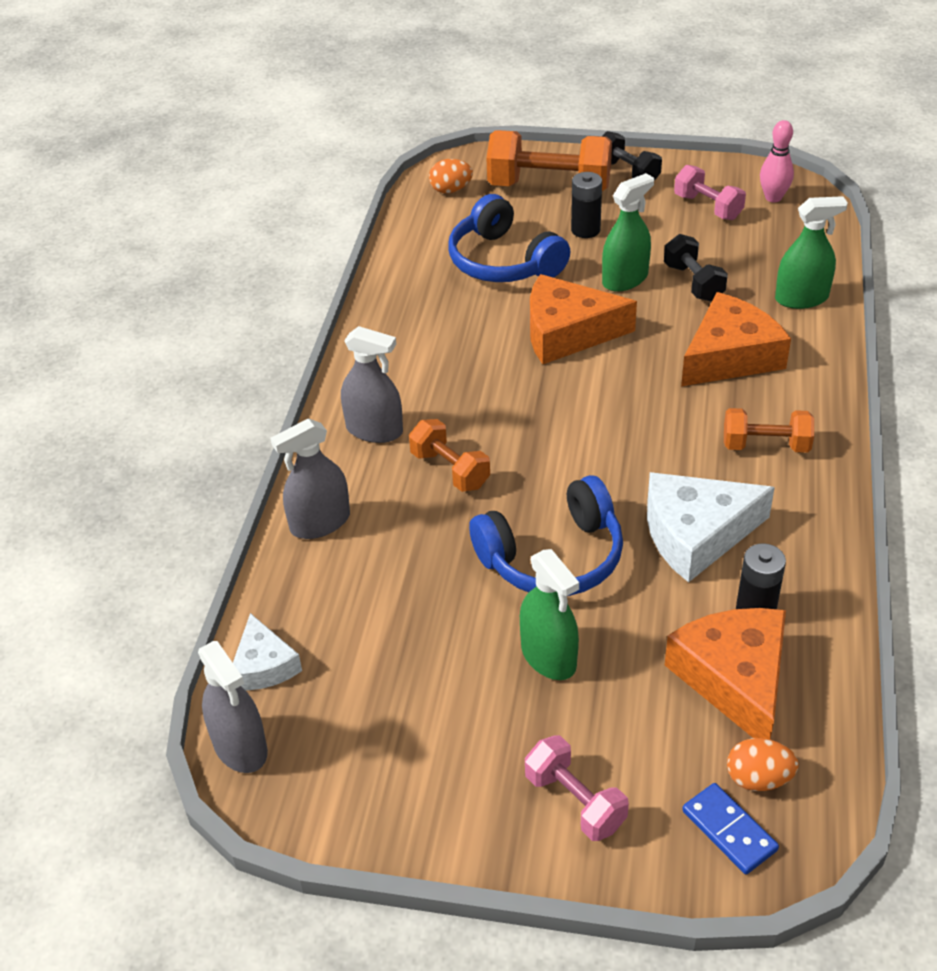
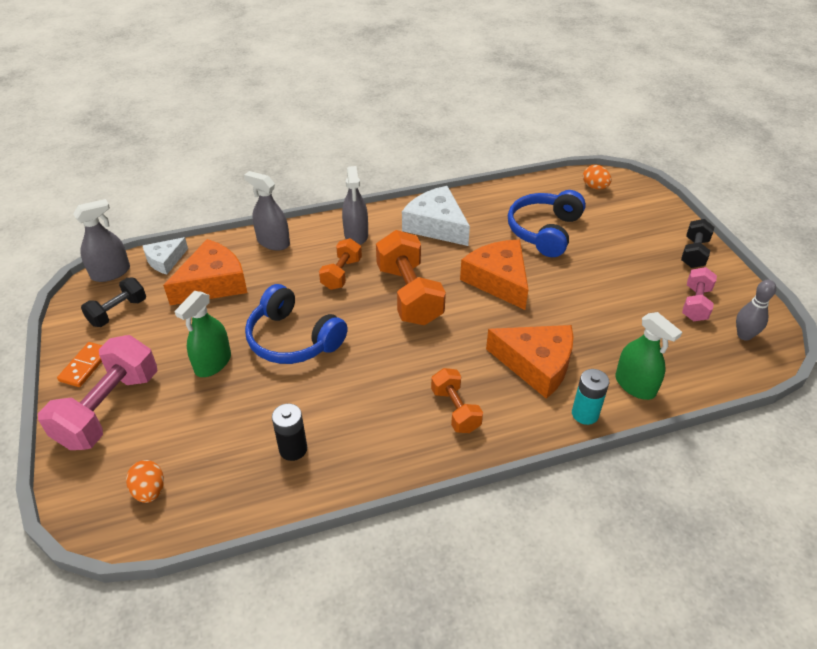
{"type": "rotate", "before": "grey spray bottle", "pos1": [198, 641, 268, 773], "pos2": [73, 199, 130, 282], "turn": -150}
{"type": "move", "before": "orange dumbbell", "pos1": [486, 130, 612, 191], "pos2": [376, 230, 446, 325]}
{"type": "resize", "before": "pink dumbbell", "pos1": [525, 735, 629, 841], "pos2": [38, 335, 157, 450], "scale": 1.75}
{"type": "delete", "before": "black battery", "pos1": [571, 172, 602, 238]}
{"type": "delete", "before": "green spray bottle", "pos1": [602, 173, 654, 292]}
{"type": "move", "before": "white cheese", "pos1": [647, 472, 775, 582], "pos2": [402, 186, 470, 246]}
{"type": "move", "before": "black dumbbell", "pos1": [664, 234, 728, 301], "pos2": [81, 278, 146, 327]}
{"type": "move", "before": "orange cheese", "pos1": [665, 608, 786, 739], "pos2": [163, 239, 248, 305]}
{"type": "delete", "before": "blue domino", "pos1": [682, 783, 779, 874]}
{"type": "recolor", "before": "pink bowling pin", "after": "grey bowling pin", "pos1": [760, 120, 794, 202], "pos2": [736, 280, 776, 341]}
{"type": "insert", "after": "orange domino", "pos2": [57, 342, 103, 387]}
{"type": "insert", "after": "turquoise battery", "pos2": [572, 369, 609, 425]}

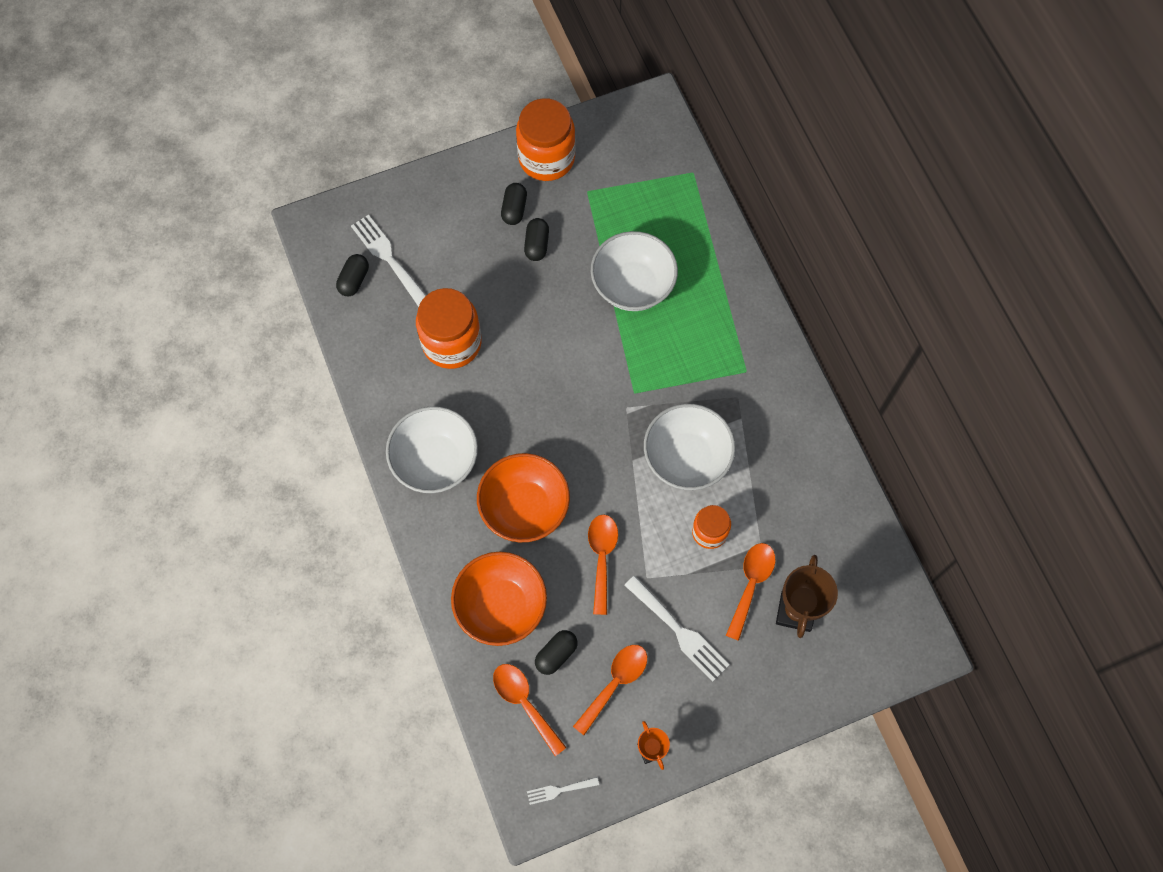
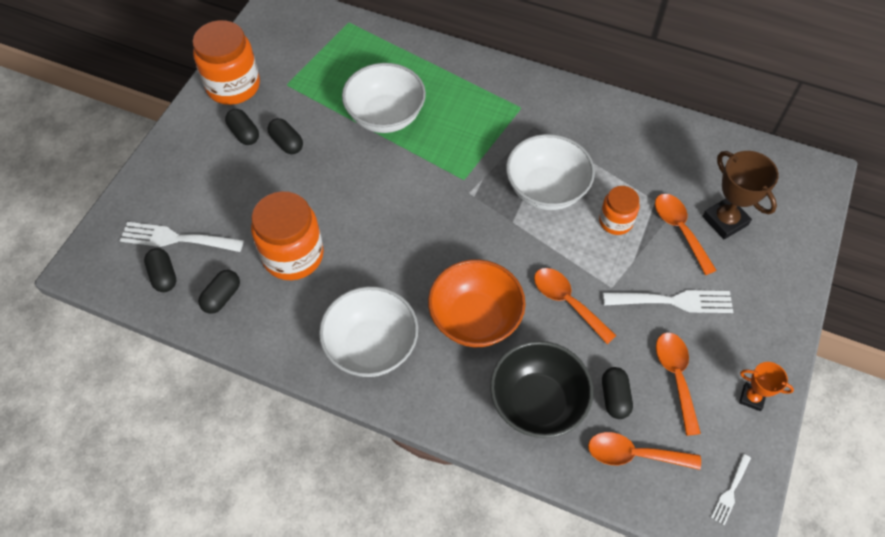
{"type": "recolor", "before": "orange bowl", "after": "black bowl", "pos1": [451, 552, 547, 646], "pos2": [490, 341, 593, 438]}
{"type": "insert", "after": "black capsule", "pos2": [198, 270, 240, 314]}

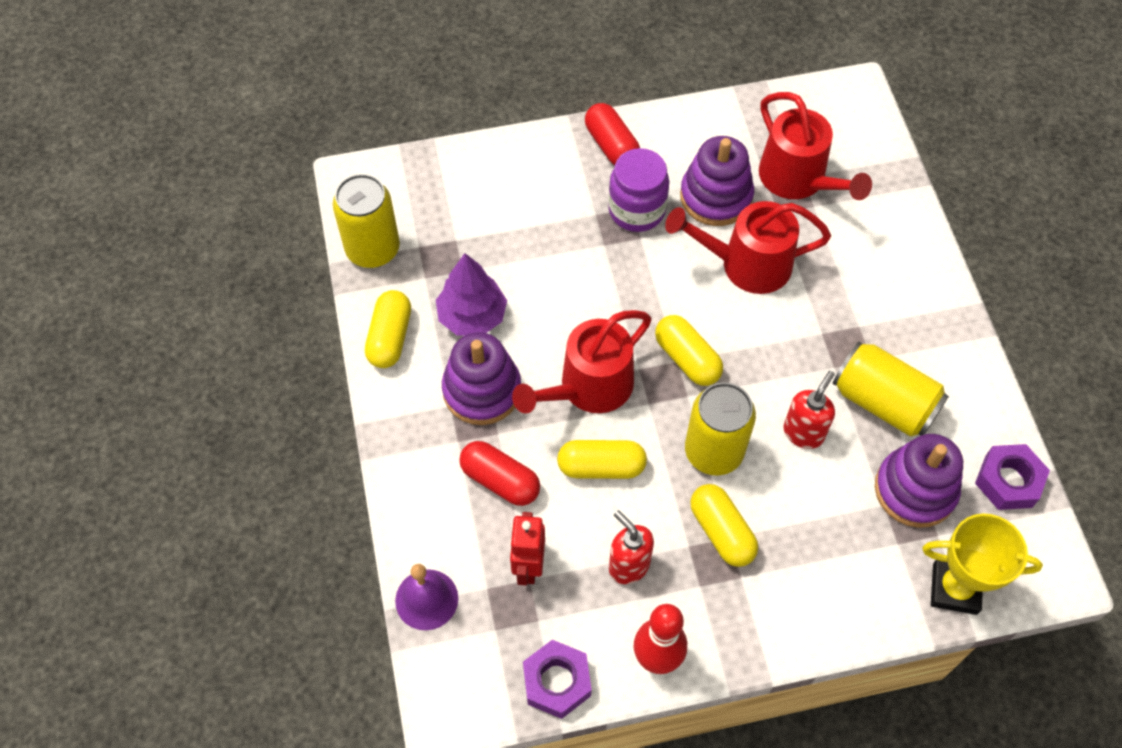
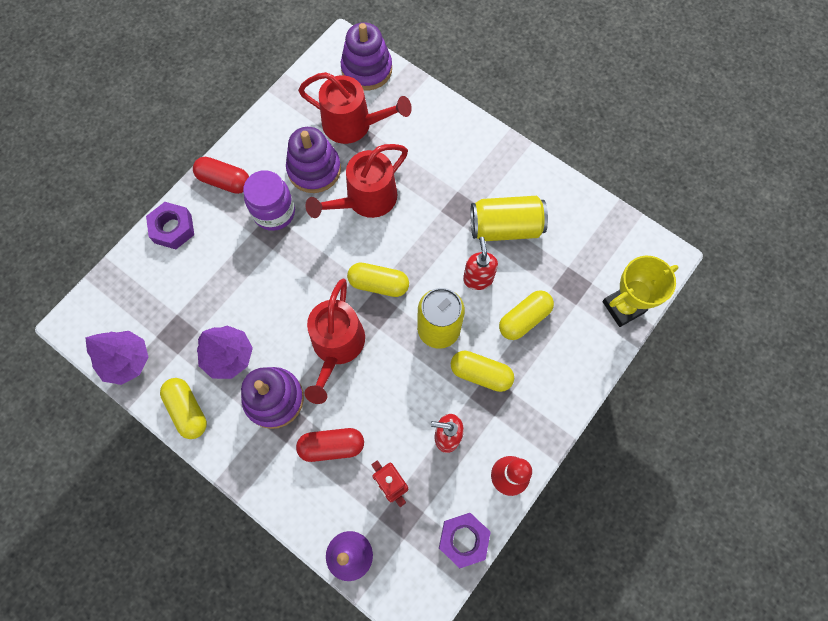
{"type": "replace", "before": "yellow can", "after": "purple tree", "pos1": [333, 174, 400, 268], "pos2": [85, 331, 149, 385]}
{"type": "move", "before": "yellow capsule", "pos1": [557, 440, 647, 479], "pos2": [499, 290, 554, 340]}
{"type": "move", "before": "purple stacking toy", "pos1": [875, 434, 963, 528], "pos2": [341, 22, 392, 91]}
{"type": "move", "before": "purple nut", "pos1": [975, 444, 1050, 510], "pos2": [146, 202, 194, 249]}

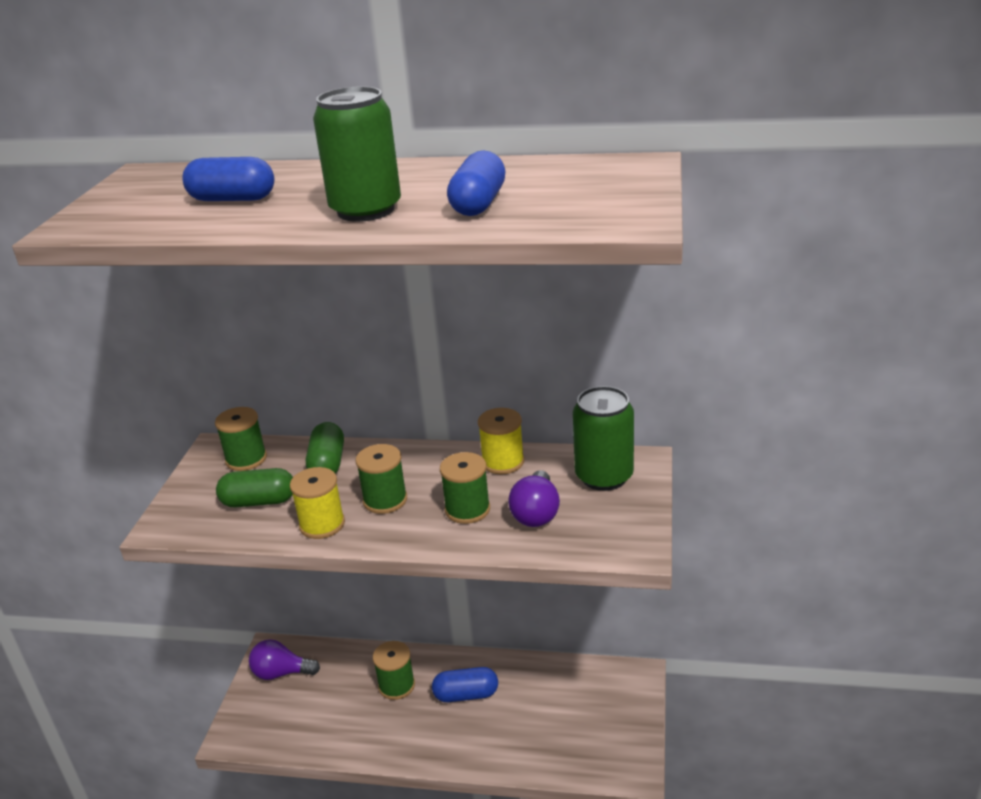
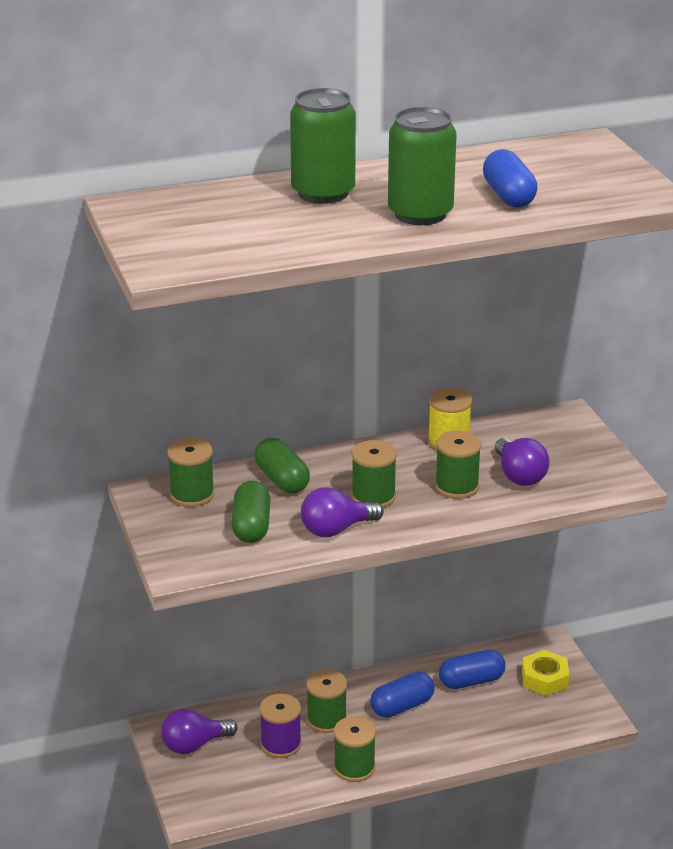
{"type": "move", "before": "blue capsule", "pos1": [183, 157, 274, 201], "pos2": [439, 650, 506, 689]}
{"type": "rotate", "before": "green capsule", "pos1": [216, 468, 293, 508], "pos2": [232, 481, 270, 543], "turn": -60}
{"type": "replace", "before": "yellow spool", "after": "purple light bulb", "pos1": [290, 467, 345, 539], "pos2": [301, 487, 384, 537]}
{"type": "move", "before": "green can", "pos1": [573, 386, 634, 491], "pos2": [290, 88, 356, 204]}
{"type": "insert", "after": "purple spool", "pos2": [259, 694, 302, 758]}
{"type": "insert", "after": "green spool", "pos2": [334, 716, 376, 782]}
{"type": "insert", "after": "yellow nut", "pos2": [522, 650, 569, 696]}

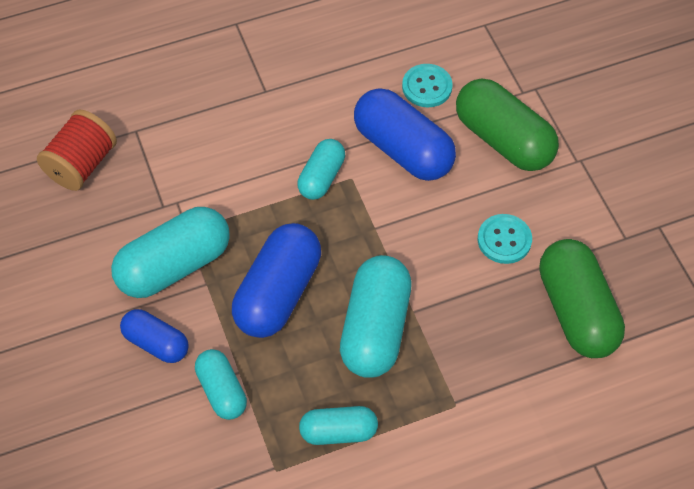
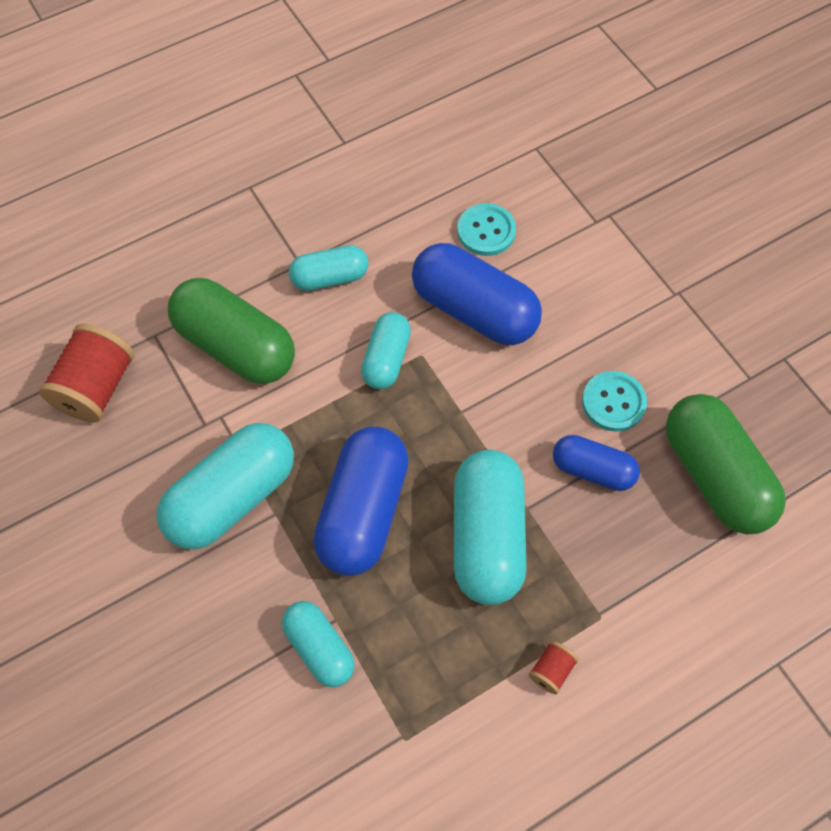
{"type": "move", "before": "blue capsule", "pos1": [120, 309, 189, 363], "pos2": [553, 435, 640, 491]}
{"type": "move", "before": "turquoise capsule", "pos1": [299, 406, 378, 445], "pos2": [289, 245, 368, 291]}
{"type": "move", "before": "green capsule", "pos1": [456, 79, 559, 171], "pos2": [168, 278, 295, 384]}
{"type": "insert", "after": "red spool", "pos2": [529, 641, 579, 694]}

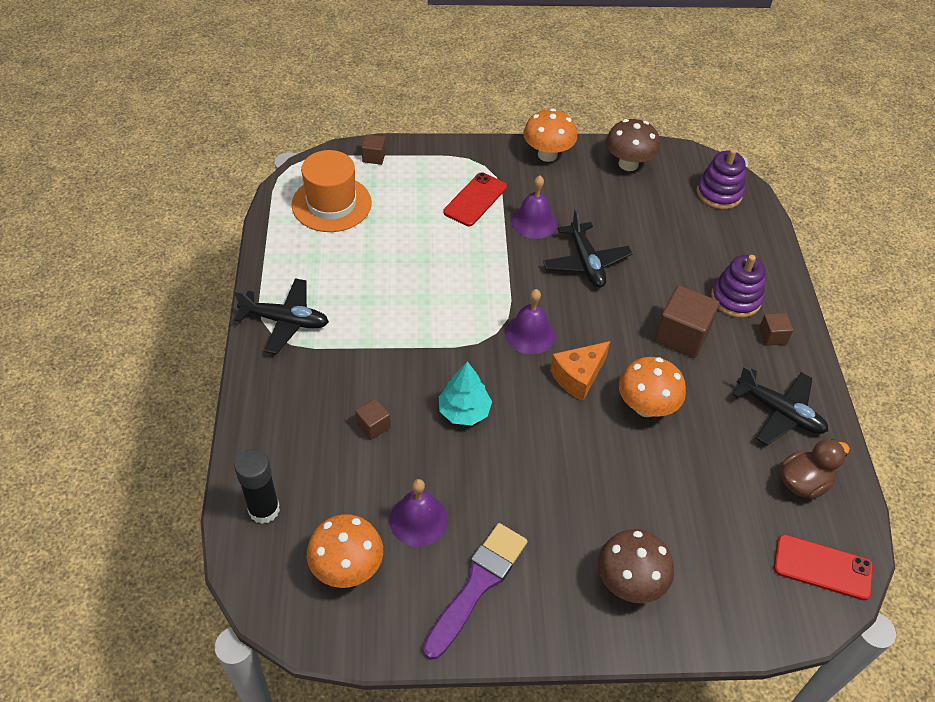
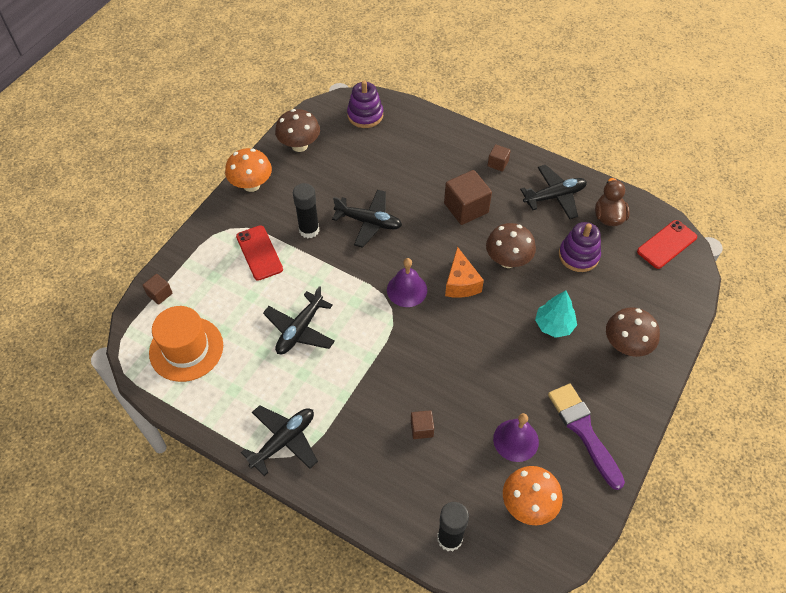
{"type": "move", "before": "turquoise tree", "pos1": [439, 362, 492, 425], "pos2": [535, 290, 577, 338]}
{"type": "replace", "before": "purple bell", "after": "black glue stick", "pos1": [511, 176, 557, 239], "pos2": [293, 183, 319, 238]}
{"type": "recolor", "before": "orange mushroom", "after": "brown mushroom", "pos1": [619, 357, 686, 417], "pos2": [486, 223, 536, 268]}
{"type": "move", "before": "purple stacking toy", "pos1": [711, 255, 765, 318], "pos2": [559, 222, 601, 272]}
{"type": "insert", "after": "black plane", "pos2": [263, 286, 335, 354]}

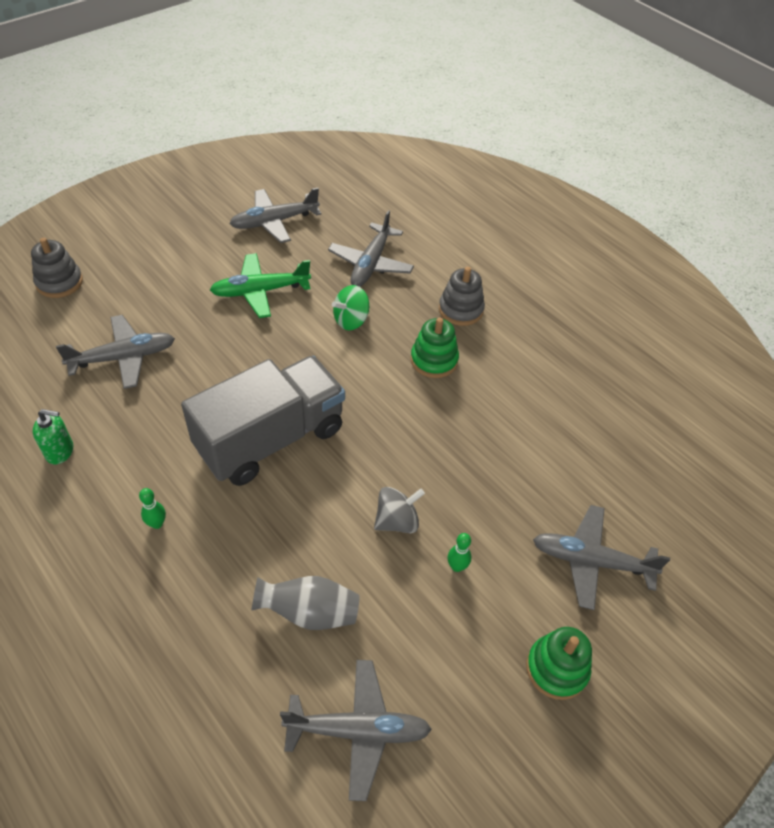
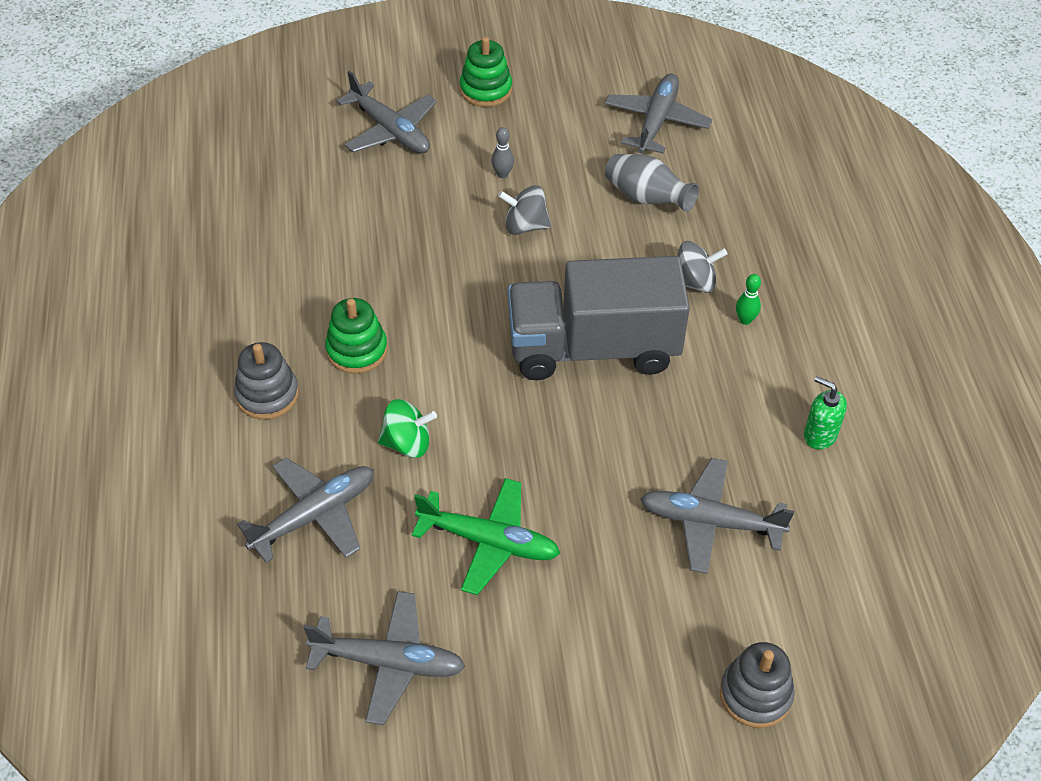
{"type": "rotate", "before": "grey plane", "pos1": [280, 660, 432, 801], "pos2": [605, 73, 712, 154], "turn": 75}
{"type": "recolor", "before": "green bowling pin", "after": "grey bowling pin", "pos1": [448, 533, 471, 572], "pos2": [491, 127, 514, 178]}
{"type": "insert", "after": "grey spinning top", "pos2": [678, 241, 727, 293]}

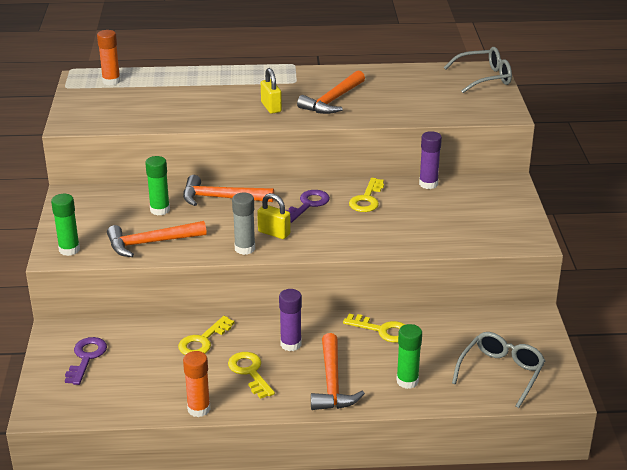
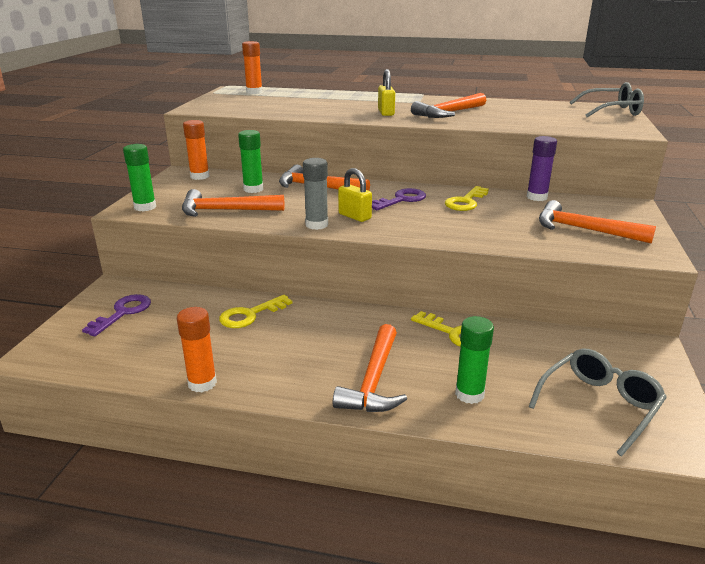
{"type": "delete", "before": "yellow key", "pos1": [228, 352, 275, 399]}
{"type": "delete", "before": "purple glue stick", "pos1": [279, 289, 302, 351]}
{"type": "insert", "after": "orange glue stick", "pos2": [183, 120, 209, 180]}
{"type": "insert", "after": "orange hammer", "pos2": [539, 200, 656, 244]}

